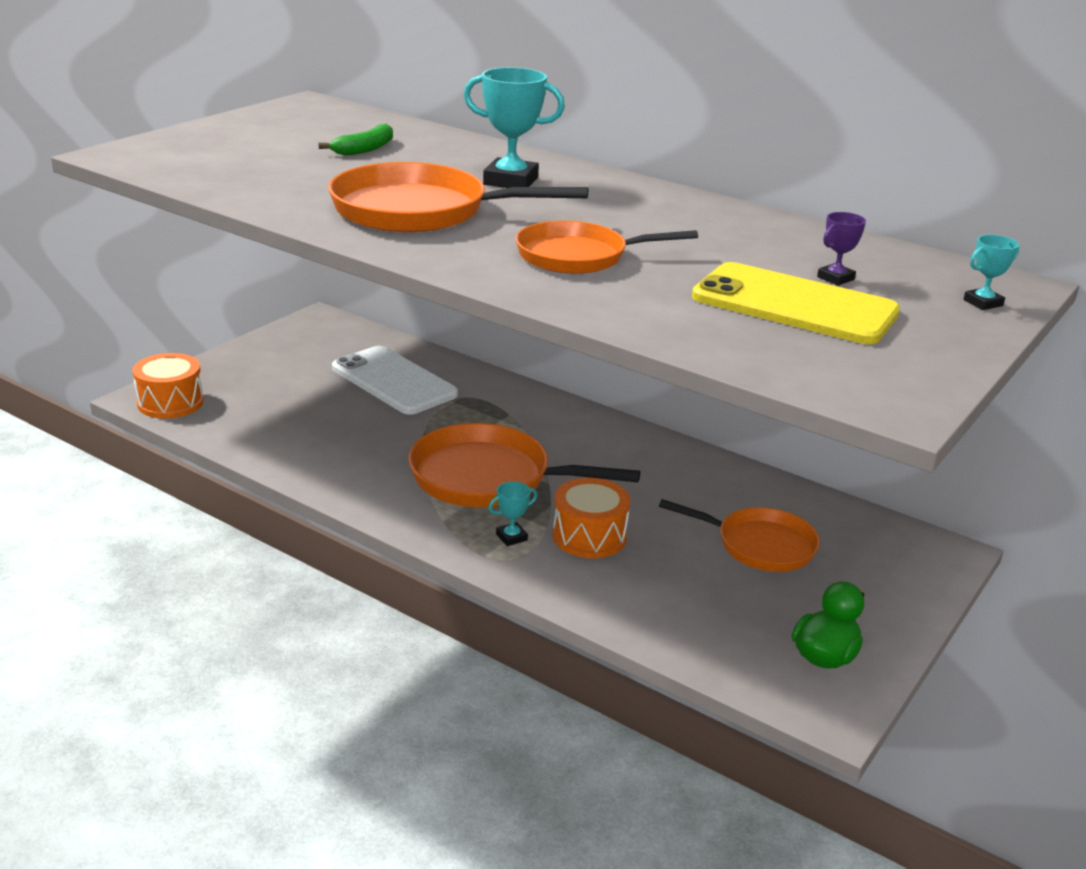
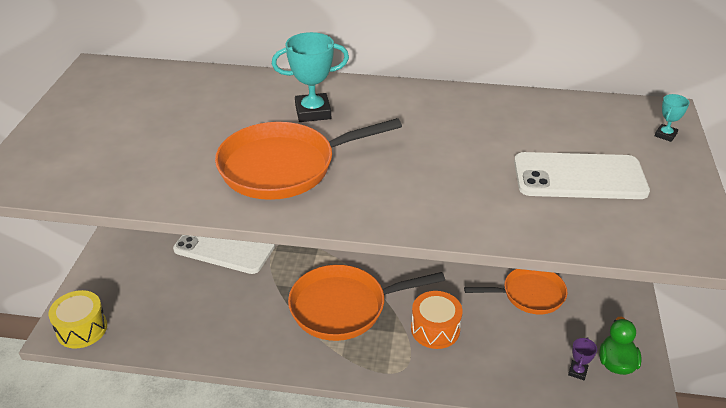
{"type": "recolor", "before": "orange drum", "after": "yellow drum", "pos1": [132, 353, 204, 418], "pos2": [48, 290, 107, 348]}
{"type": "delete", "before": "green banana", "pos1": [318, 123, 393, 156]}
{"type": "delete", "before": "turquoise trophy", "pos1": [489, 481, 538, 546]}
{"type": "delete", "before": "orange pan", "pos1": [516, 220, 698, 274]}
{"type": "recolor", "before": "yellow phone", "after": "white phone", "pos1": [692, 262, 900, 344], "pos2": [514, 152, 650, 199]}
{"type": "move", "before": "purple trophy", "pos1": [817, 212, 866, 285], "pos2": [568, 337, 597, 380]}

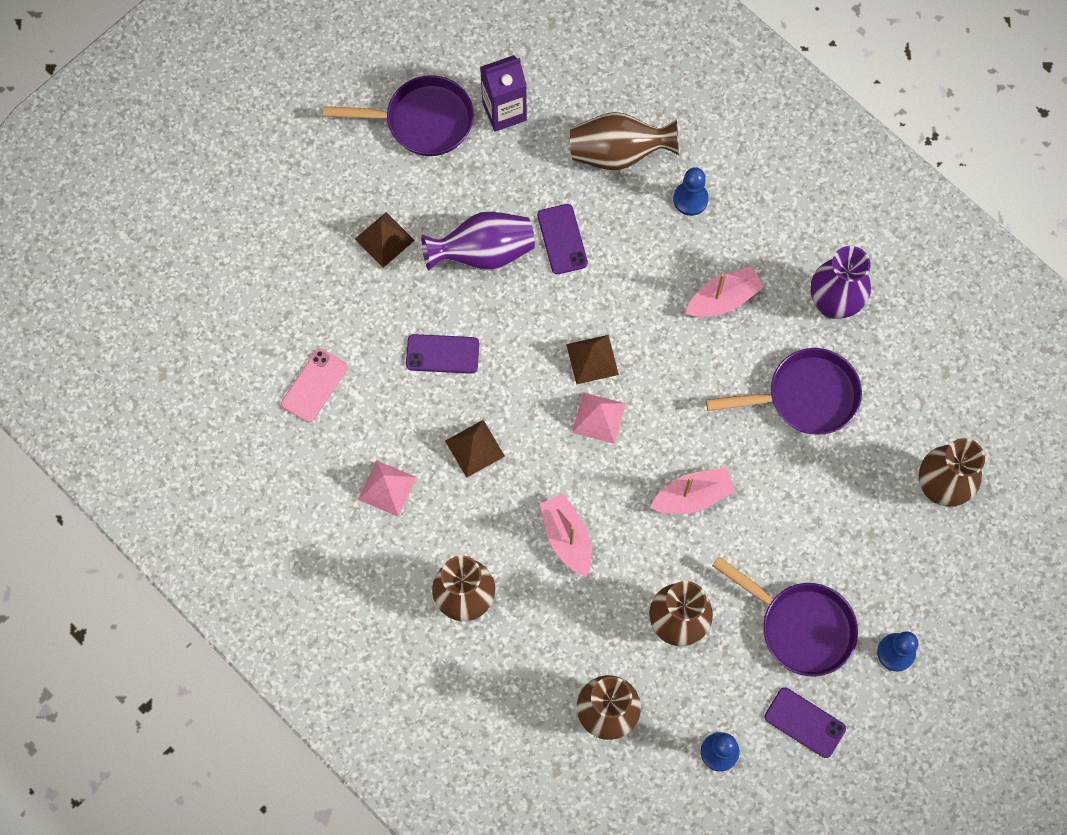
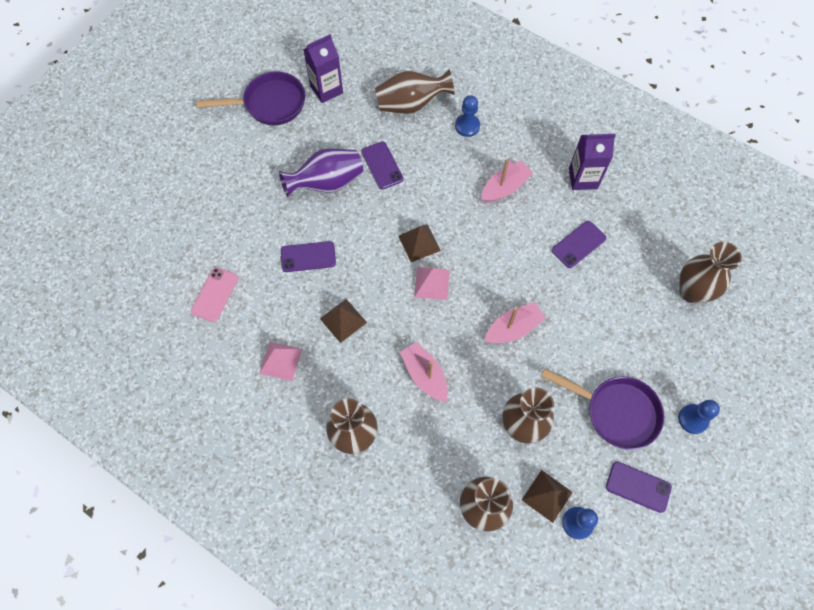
{"type": "move", "before": "brown pyramid", "pos1": [355, 212, 415, 268], "pos2": [522, 470, 573, 523]}
{"type": "replace", "before": "purple pan", "after": "purple phone", "pos1": [706, 348, 862, 435], "pos2": [552, 221, 606, 268]}
{"type": "replace", "before": "purple vase", "after": "purple carton", "pos1": [811, 246, 871, 319], "pos2": [569, 134, 616, 190]}

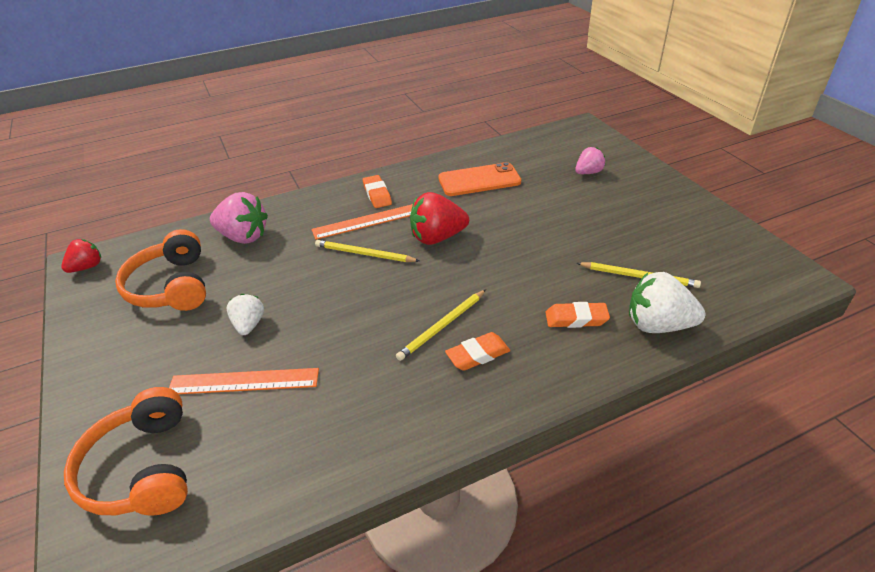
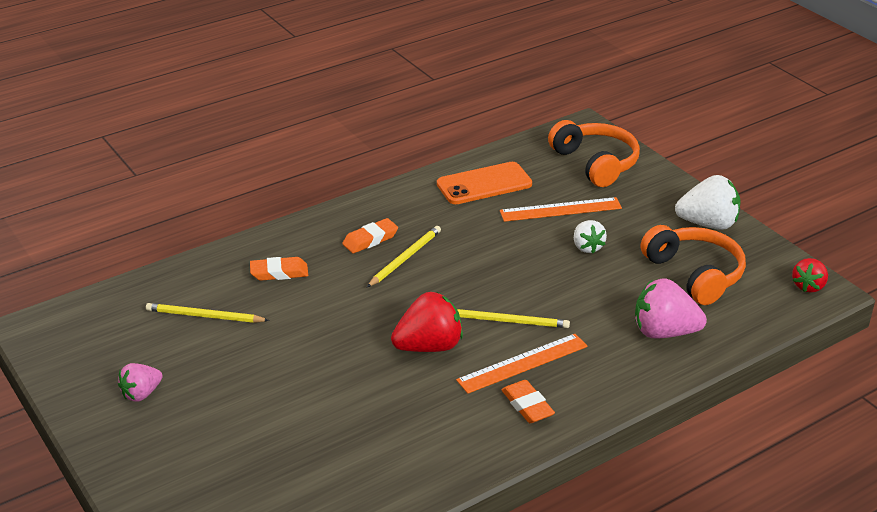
{"type": "move", "before": "orange phone", "pos1": [438, 162, 521, 196], "pos2": [437, 162, 532, 204]}
{"type": "move", "before": "pink strawberry", "pos1": [575, 147, 605, 174], "pos2": [118, 363, 163, 402]}
{"type": "move", "before": "white strawberry", "pos1": [629, 272, 705, 333], "pos2": [675, 175, 741, 230]}

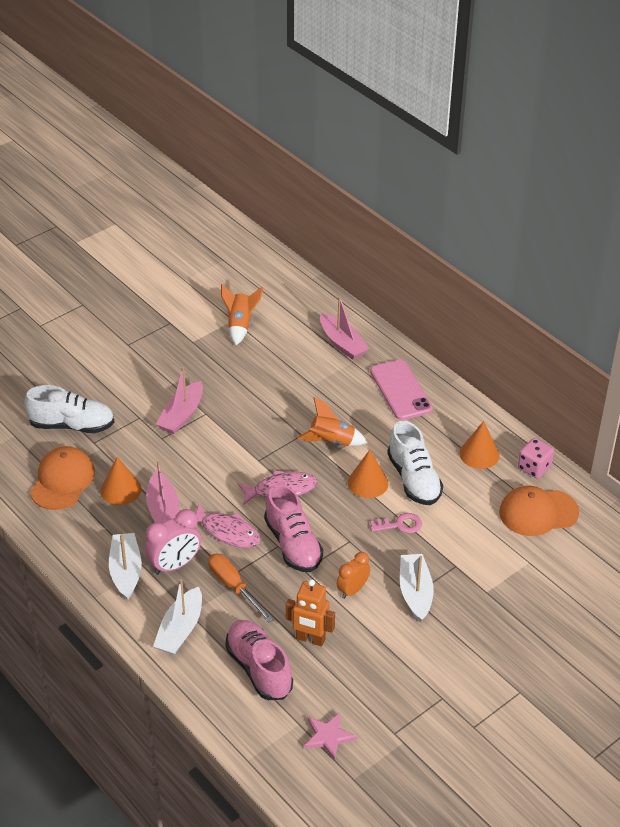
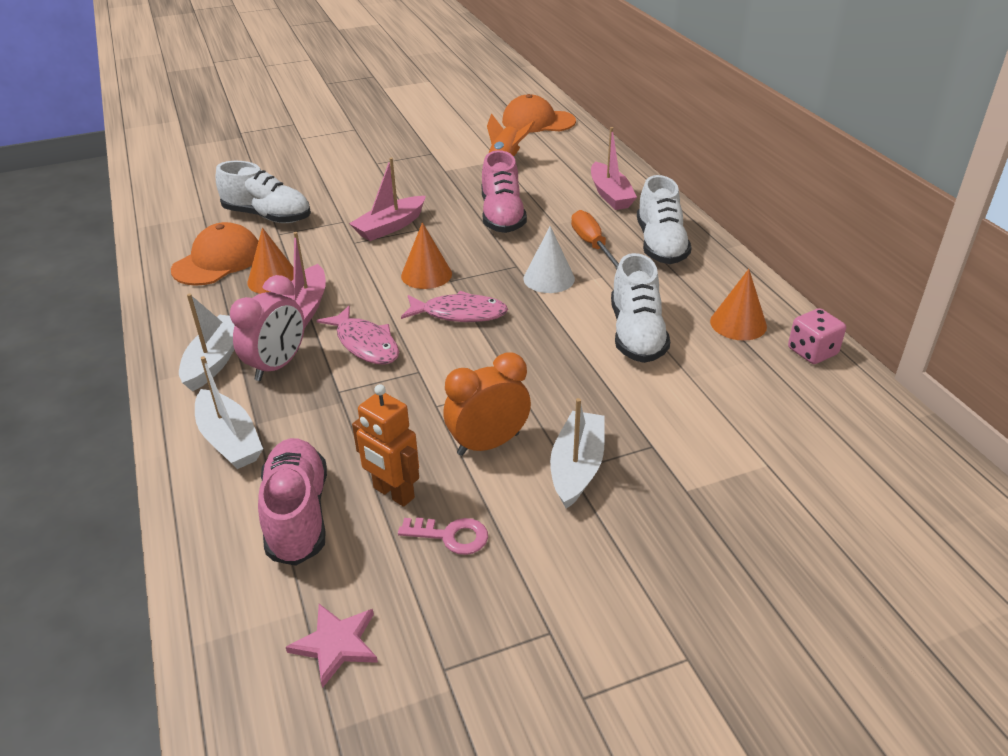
{"type": "rotate", "before": "pink clock", "pos1": [145, 509, 201, 575], "pos2": [230, 275, 305, 381], "turn": -45}
{"type": "rotate", "before": "white boat", "pos1": [153, 579, 202, 655], "pos2": [195, 356, 263, 469], "turn": -75}
{"type": "move", "before": "orange screwdriver", "pos1": [208, 554, 273, 622], "pos2": [571, 210, 619, 269]}
{"type": "move", "before": "pink shoe", "pos1": [264, 484, 323, 572], "pos2": [482, 150, 527, 233]}
{"type": "replace", "before": "orange rocket", "after": "white cone", "pos1": [297, 397, 367, 446], "pos2": [523, 226, 575, 293]}
{"type": "resize", "before": "orange clock", "pos1": [337, 552, 370, 599], "pos2": [443, 353, 531, 456], "scale": 1.5}
{"type": "move", "before": "orange cone", "pos1": [348, 450, 389, 498], "pos2": [401, 222, 452, 289]}
{"type": "replace", "before": "pink phone", "after": "white shoe", "pos1": [370, 360, 433, 420], "pos2": [637, 175, 692, 264]}
{"type": "move", "before": "pink key", "pos1": [370, 513, 422, 533], "pos2": [398, 517, 488, 555]}
{"type": "move", "before": "orange cap", "pos1": [499, 486, 579, 536], "pos2": [502, 94, 576, 132]}

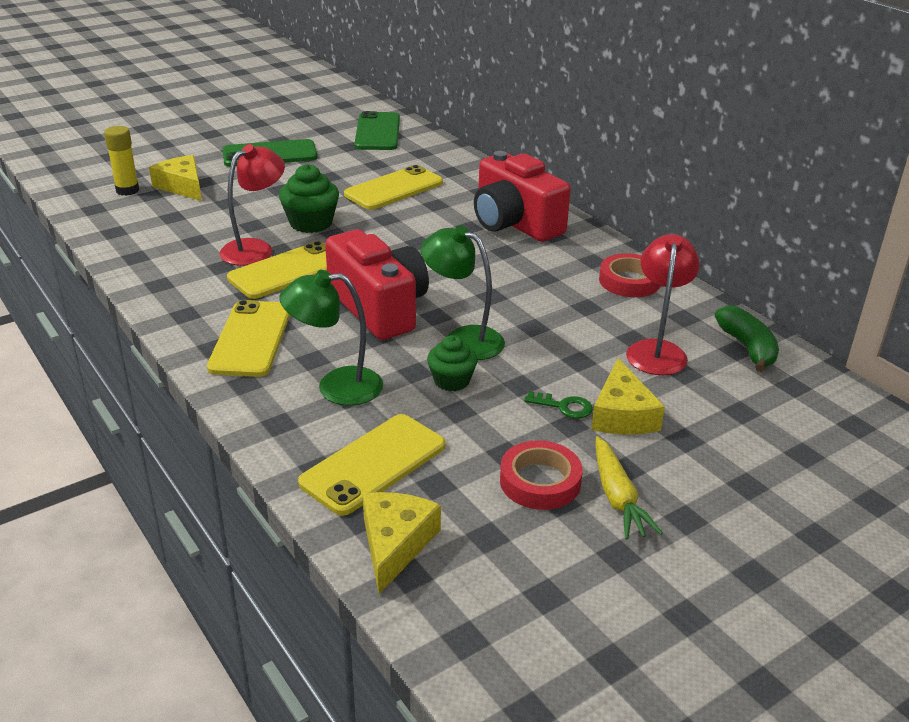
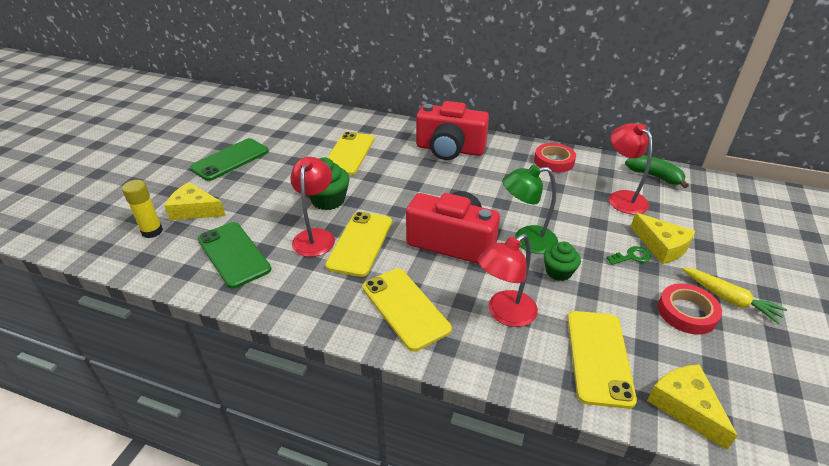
{"type": "recolor", "before": "green lamp", "after": "red lamp", "pos1": [279, 270, 383, 406], "pos2": [478, 234, 538, 327]}
{"type": "move", "before": "green phone", "pos1": [354, 111, 400, 150], "pos2": [198, 222, 271, 289]}

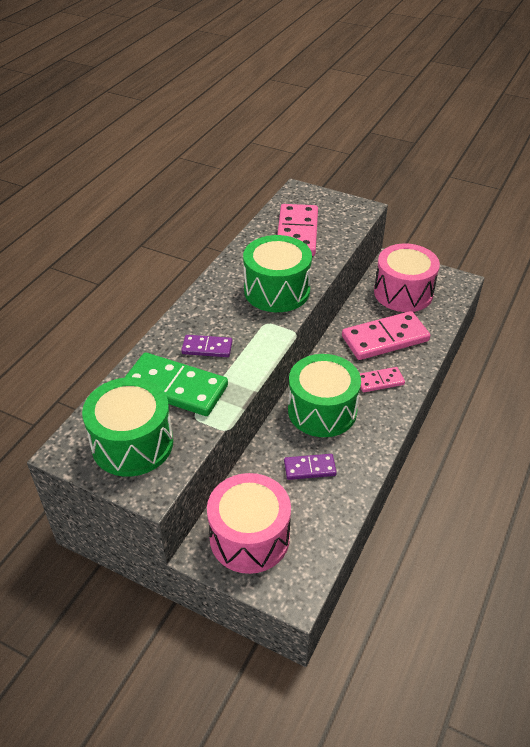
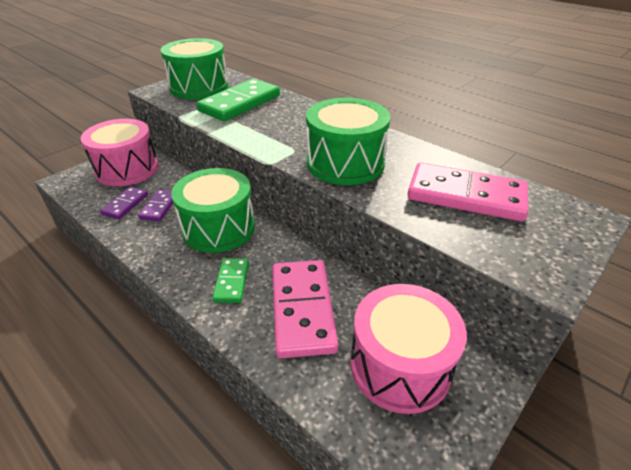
{"type": "move", "before": "purple domino", "pos1": [181, 335, 232, 357], "pos2": [100, 187, 148, 219]}
{"type": "recolor", "before": "pink domino", "after": "green domino", "pos1": [360, 367, 405, 392], "pos2": [212, 258, 249, 303]}

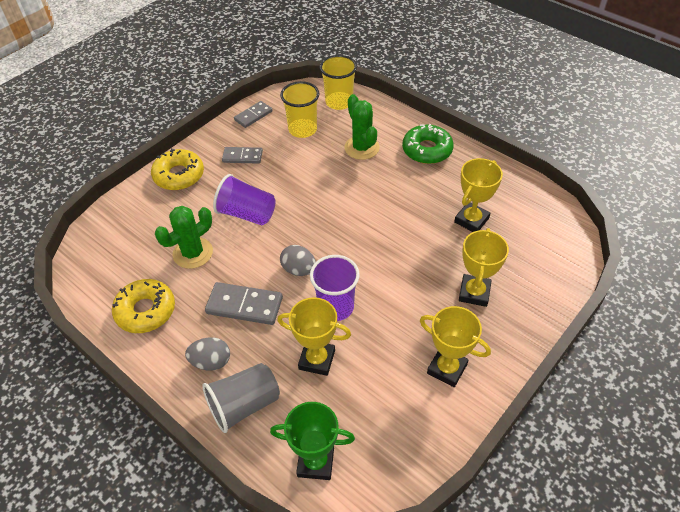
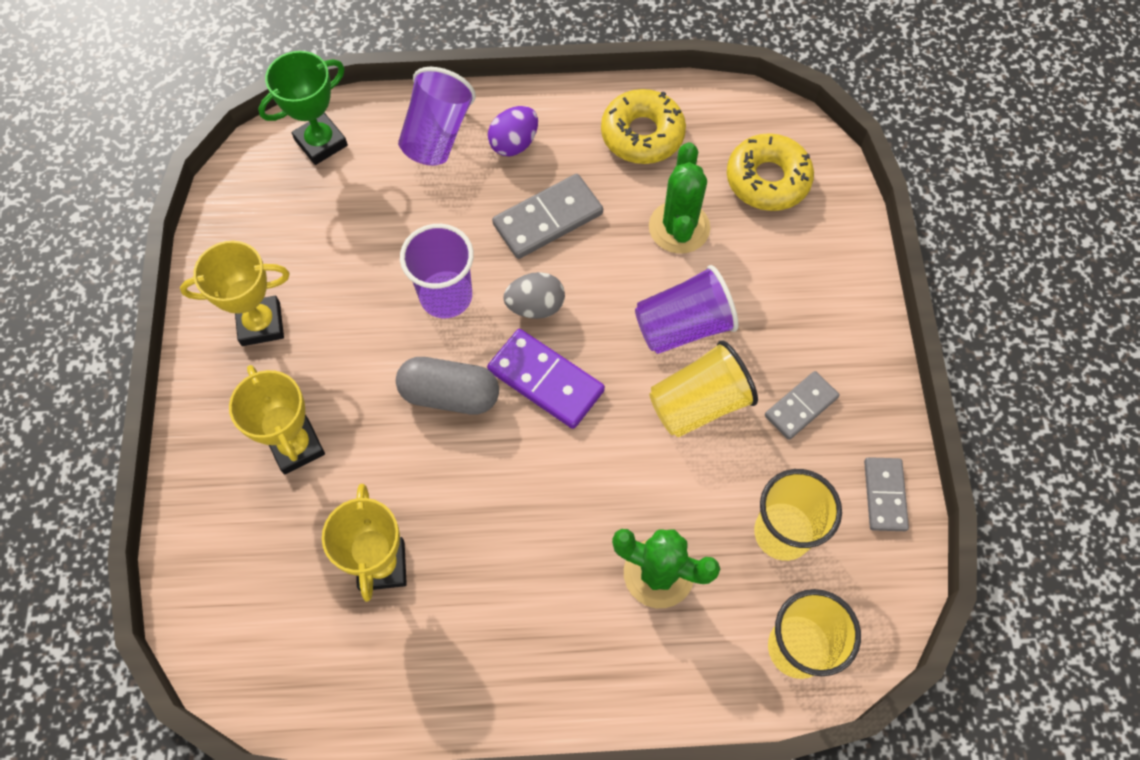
{"type": "move", "before": "yellow donut", "pos1": [151, 148, 204, 190], "pos2": [727, 133, 814, 211]}
{"type": "recolor", "before": "grey egg", "after": "purple egg", "pos1": [185, 337, 230, 371], "pos2": [488, 106, 538, 157]}
{"type": "recolor", "before": "grey cup", "after": "purple cup", "pos1": [202, 363, 280, 433], "pos2": [398, 67, 476, 166]}
{"type": "delete", "before": "yellow trophy", "pos1": [277, 297, 351, 376]}
{"type": "delete", "before": "green donut", "pos1": [402, 124, 454, 164]}
{"type": "insert", "after": "grey capsule", "pos2": [396, 357, 499, 415]}
{"type": "insert", "after": "purple domino", "pos2": [487, 329, 605, 429]}
{"type": "insert", "after": "yellow cup", "pos2": [649, 340, 758, 437]}

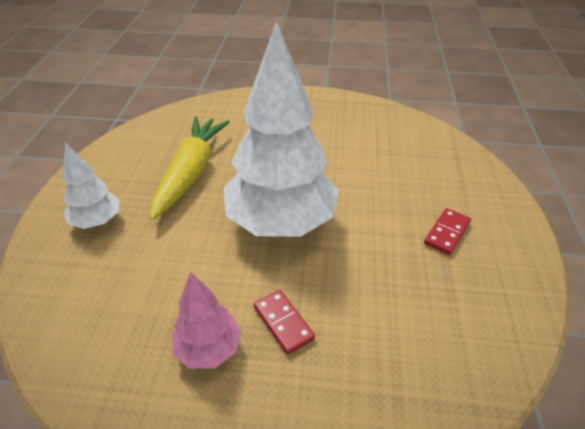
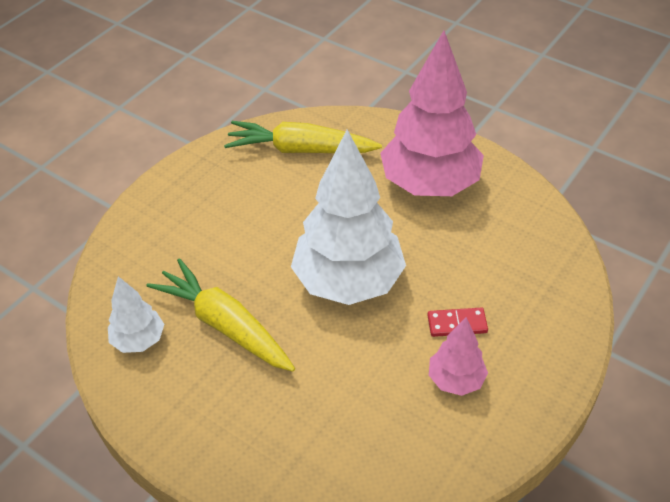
{"type": "move", "before": "white tree", "pos1": [63, 143, 120, 229], "pos2": [108, 276, 164, 353]}
{"type": "replace", "before": "red domino", "after": "pink tree", "pos1": [424, 208, 471, 255], "pos2": [380, 31, 484, 196]}
{"type": "insert", "after": "yellow carrot", "pos2": [224, 121, 382, 153]}

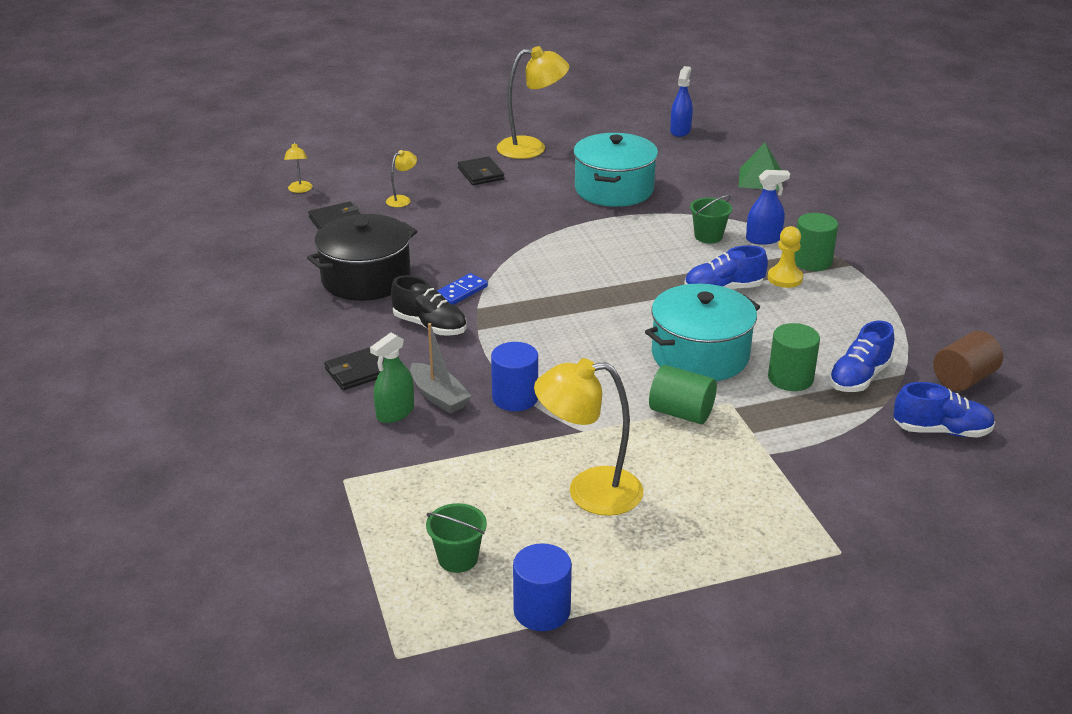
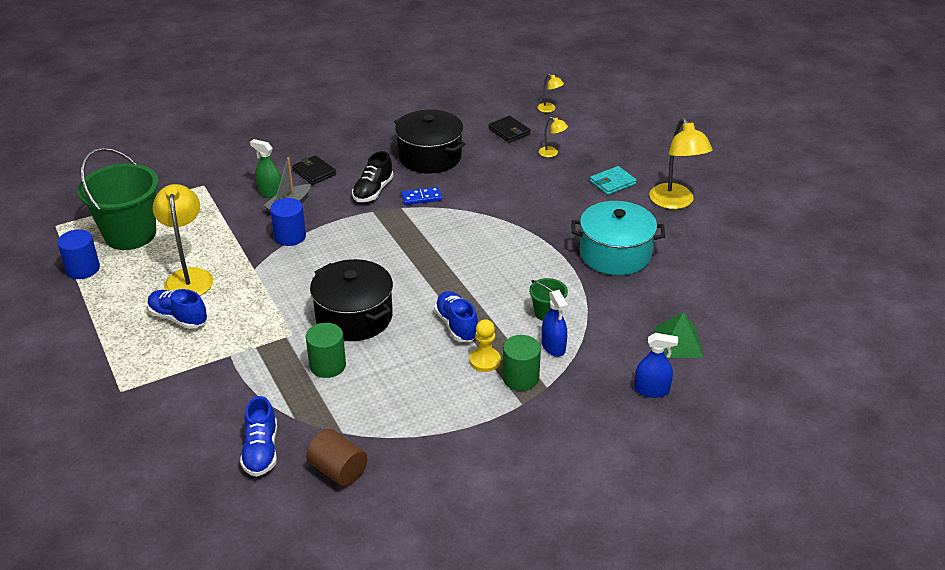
{"type": "rotate", "before": "yellow lamp", "pos1": [284, 141, 312, 193], "pos2": [537, 74, 564, 113], "turn": -120}
{"type": "resize", "before": "green bucket", "pos1": [426, 503, 487, 573], "pos2": [78, 147, 159, 250], "scale": 2.19}
{"type": "rotate", "before": "blue domino", "pos1": [437, 273, 488, 305], "pos2": [401, 187, 442, 205], "turn": -45}
{"type": "recolor", "before": "black wallet", "after": "turquoise wallet", "pos1": [458, 156, 504, 185], "pos2": [590, 166, 636, 195]}
{"type": "recolor", "before": "turquoise pot", "after": "black pot", "pos1": [645, 284, 760, 381], "pos2": [310, 259, 393, 341]}
{"type": "delete", "before": "green cylinder", "pos1": [649, 365, 717, 424]}
{"type": "move", "before": "blue spray bottle", "pos1": [670, 66, 693, 137], "pos2": [634, 333, 678, 398]}
{"type": "move", "before": "blue shoe", "pos1": [829, 321, 894, 392], "pos2": [147, 289, 207, 329]}

